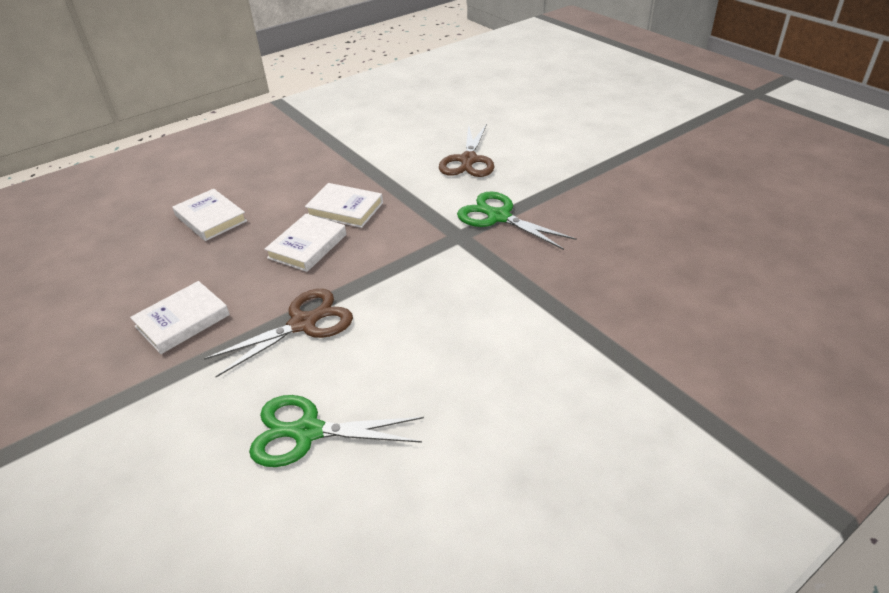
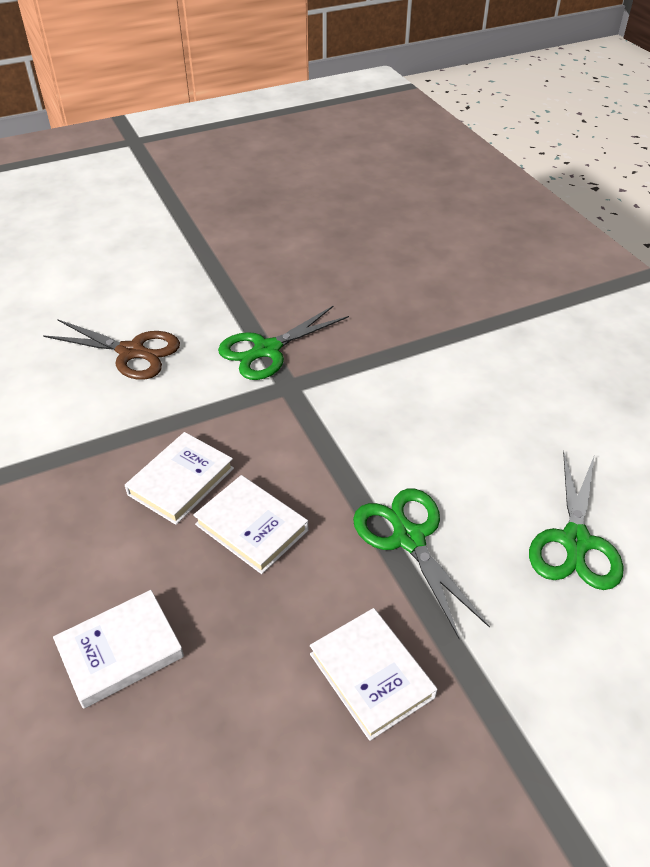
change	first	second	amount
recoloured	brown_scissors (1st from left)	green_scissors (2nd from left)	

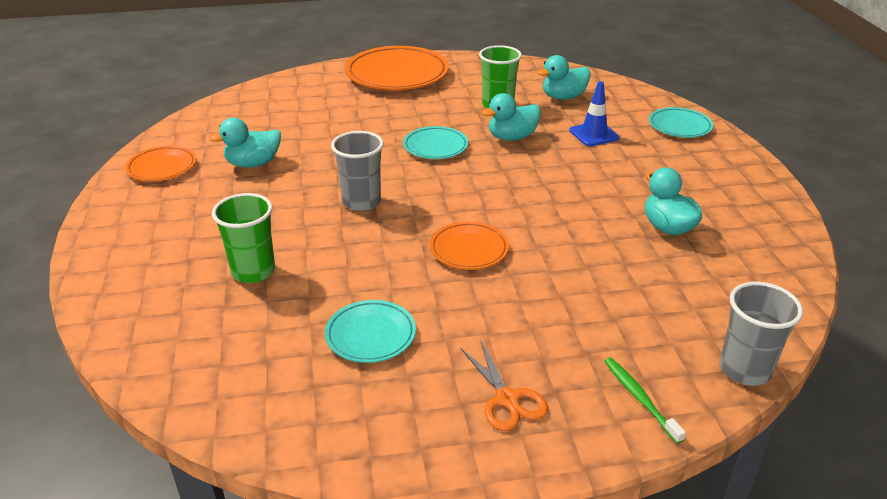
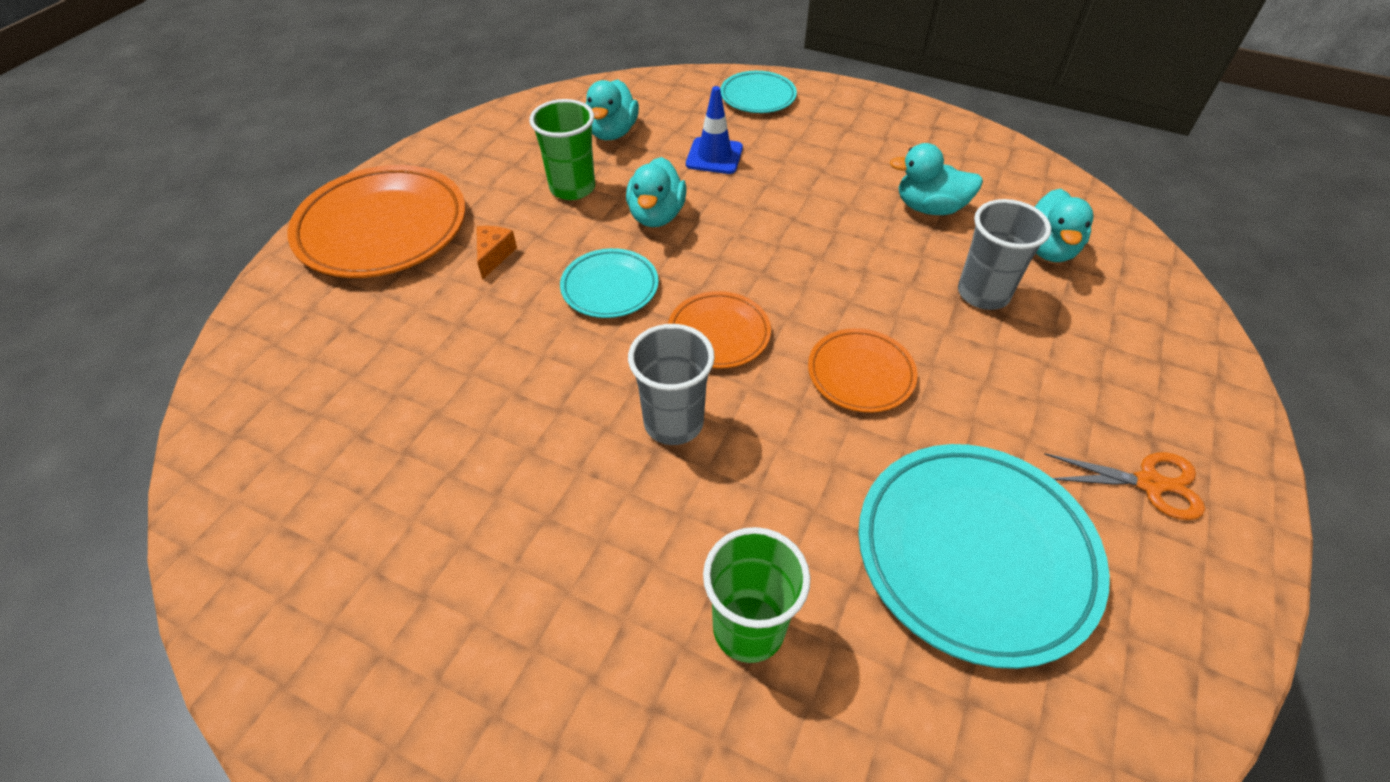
change	first	second	amount
moved	turquoise_duck (1st from left in the first image)	turquoise_duck (4th from left)	
moved	orange_plate (1st from left in the first image)	orange_plate (2nd from left)	
moved	grey_cup (2nd from left)		
resized	turquoise_plate (1st from left in the first image)	turquoise_plate (3rd from left)	x1.86
removed	green_toothbrush		
added		orange_cheese	

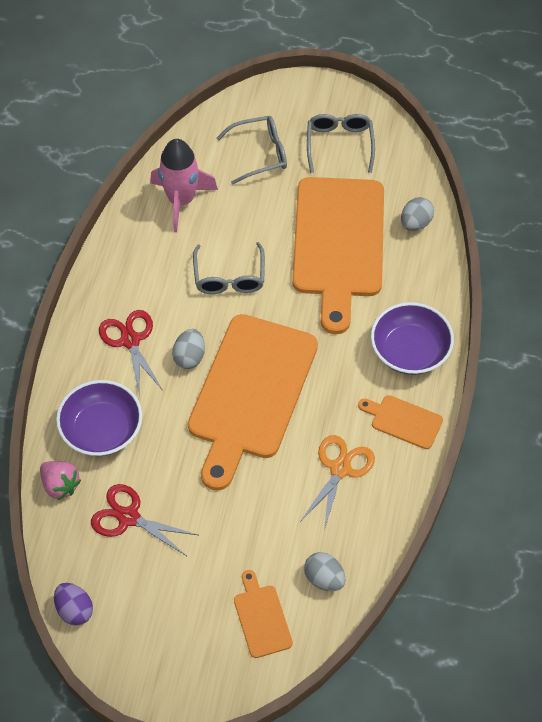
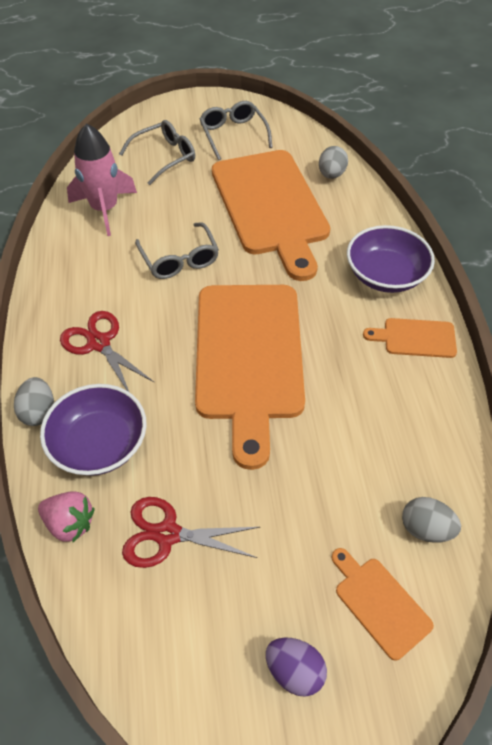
change	first	second	amount
moved	grey_egg (1st from left)		
removed	orange_scissors		
moved	purple_egg		

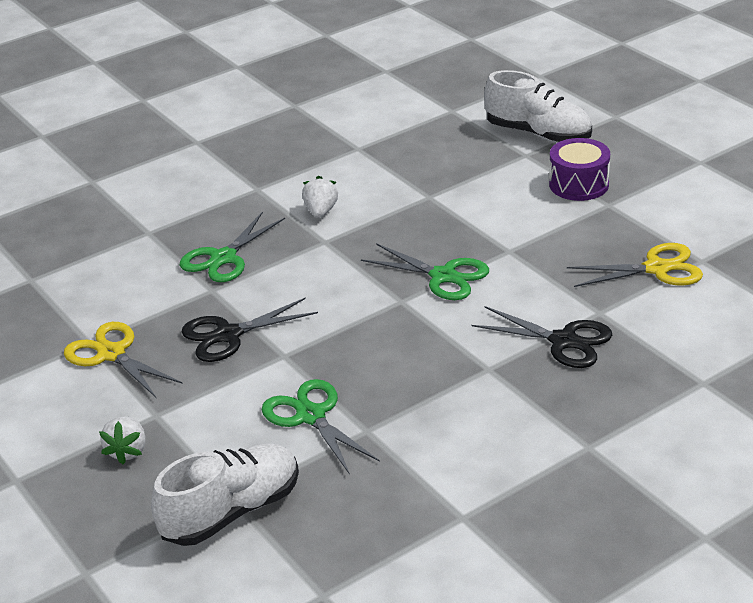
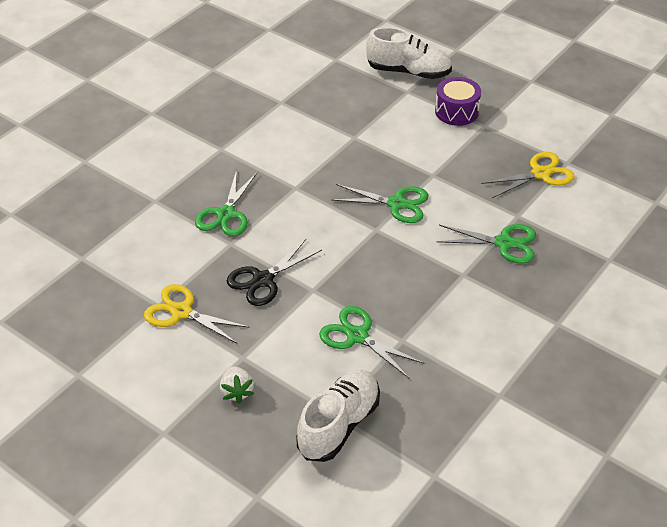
change	first	second	amount
removed	white_strawberry (2nd from left)		
recoloured	black_scissors (2nd from left)	green_scissors (4th from left)	

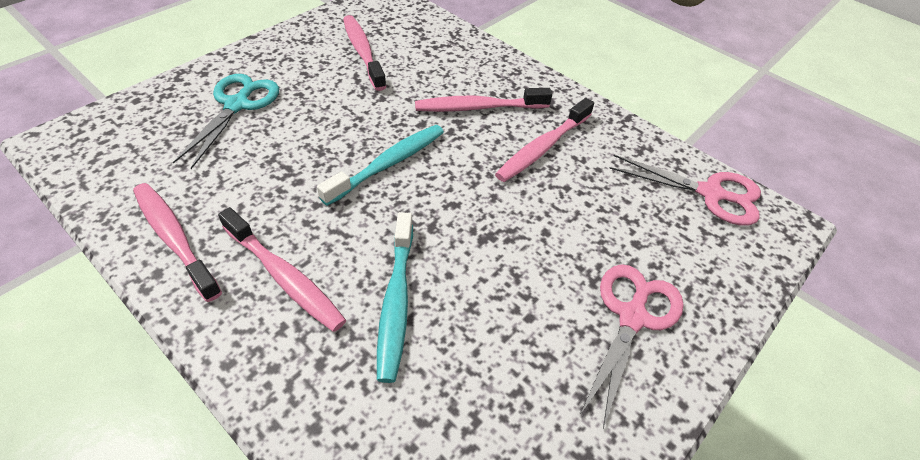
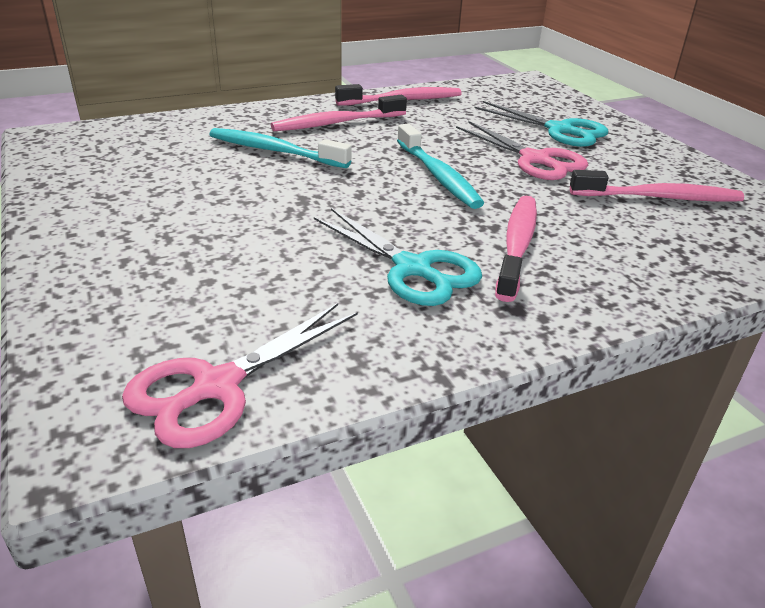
change	first	second	amount
replaced	pink_toothbrush (5th from left)	turquoise_scissors (1st from left)	
moved	pink_scissors (1st from left in the first image)	pink_scissors (2nd from left)	

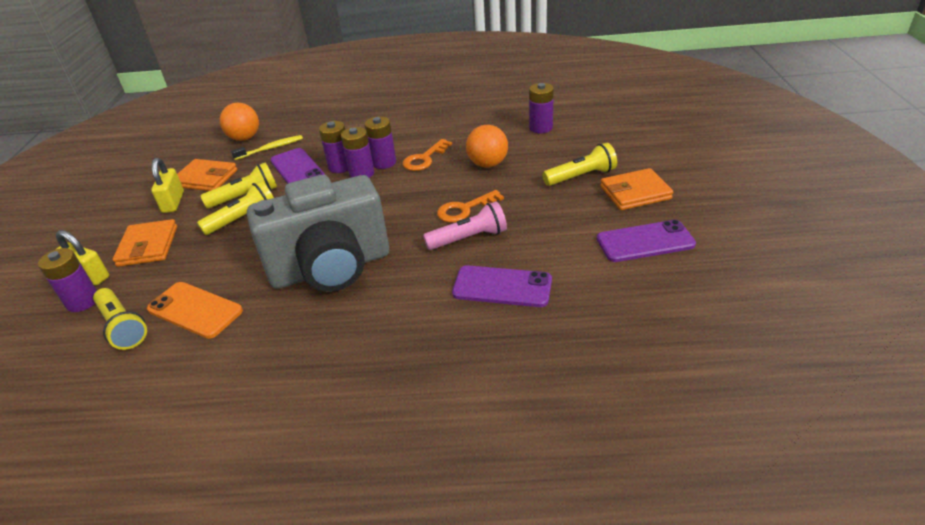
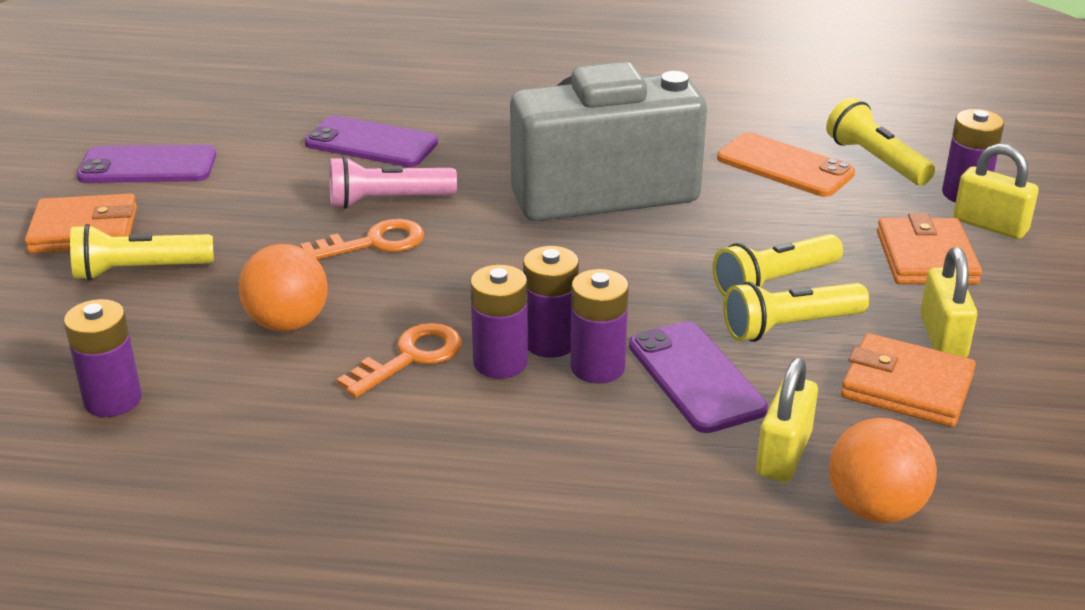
change	first	second	amount
replaced	yellow_toothbrush	yellow_padlock (1st from left)	

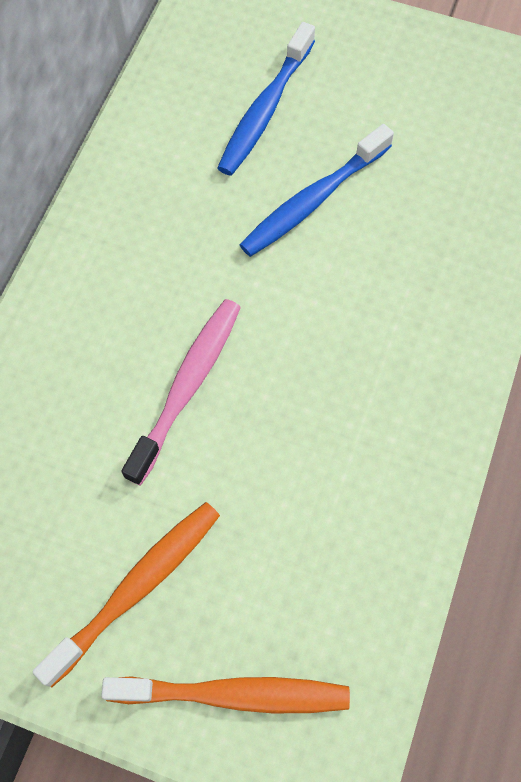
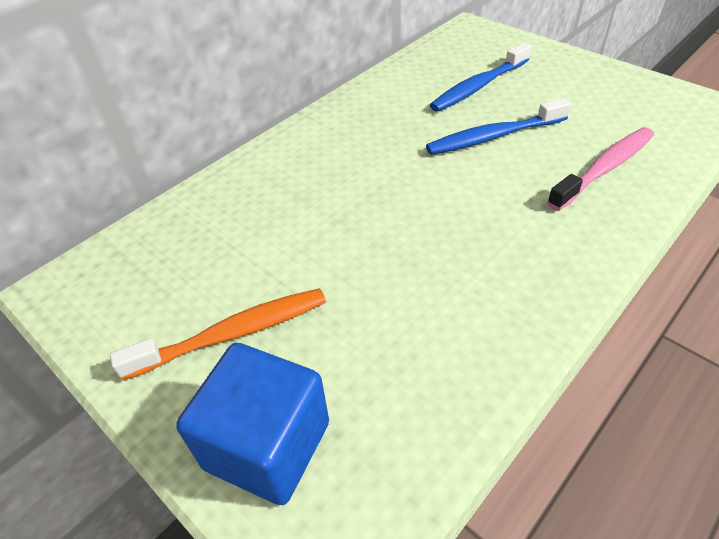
change	first	second	amount
moved	pink_toothbrush		
replaced	orange_toothbrush (2nd from left)	blue_cube	

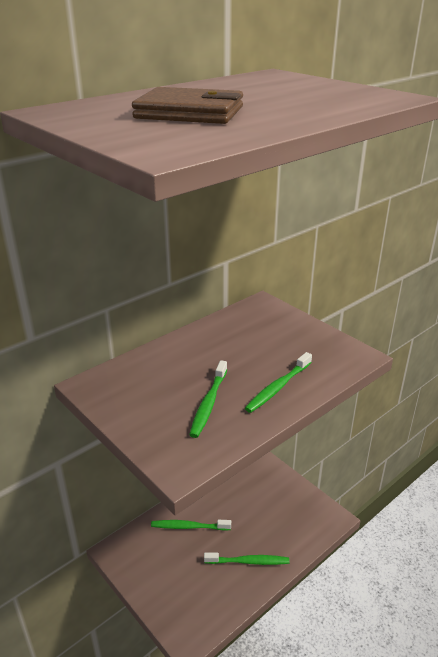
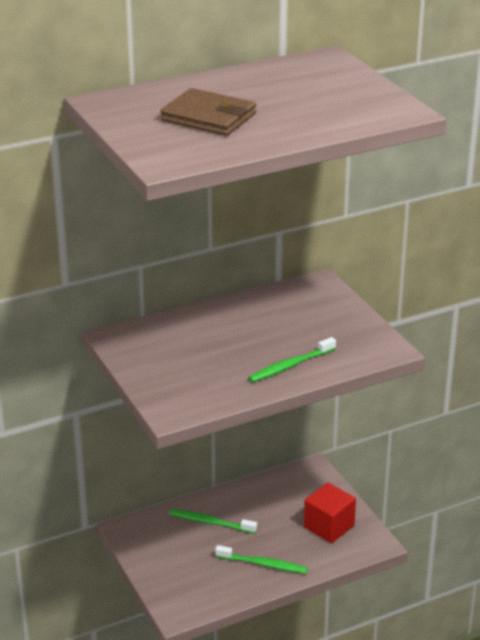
change	first	second	amount
removed	green_toothbrush (2nd from left)		
added		red_cube	

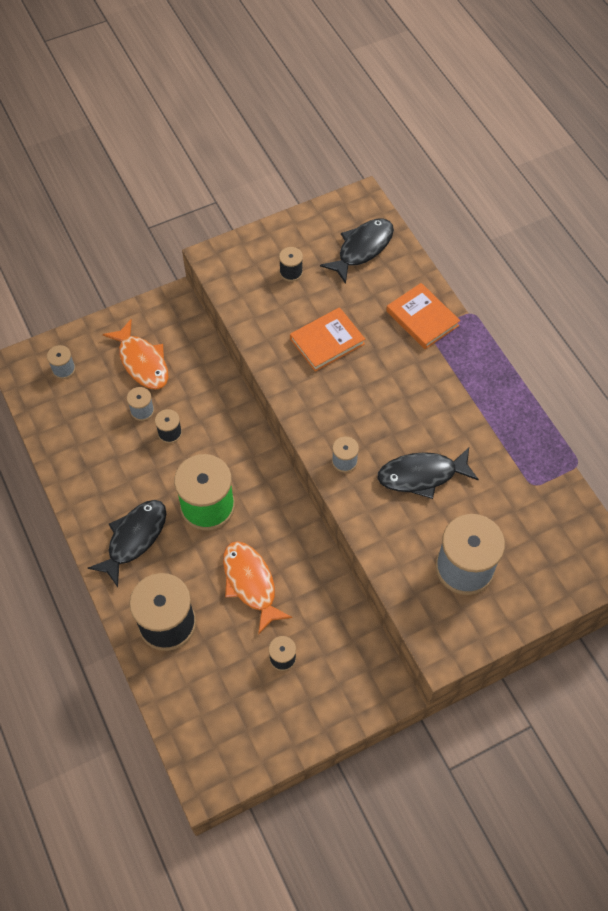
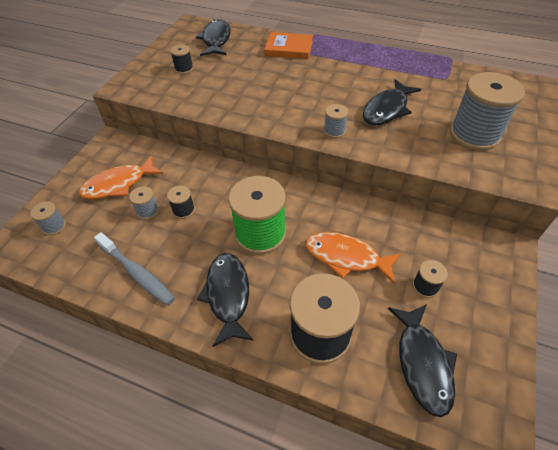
change	first	second	amount
removed	orange_book (1st from left)		
turned	orange_fish (1st from left)		135 degrees clockwise
added		grey_toothbrush	
added		black_fish (4th from left)	

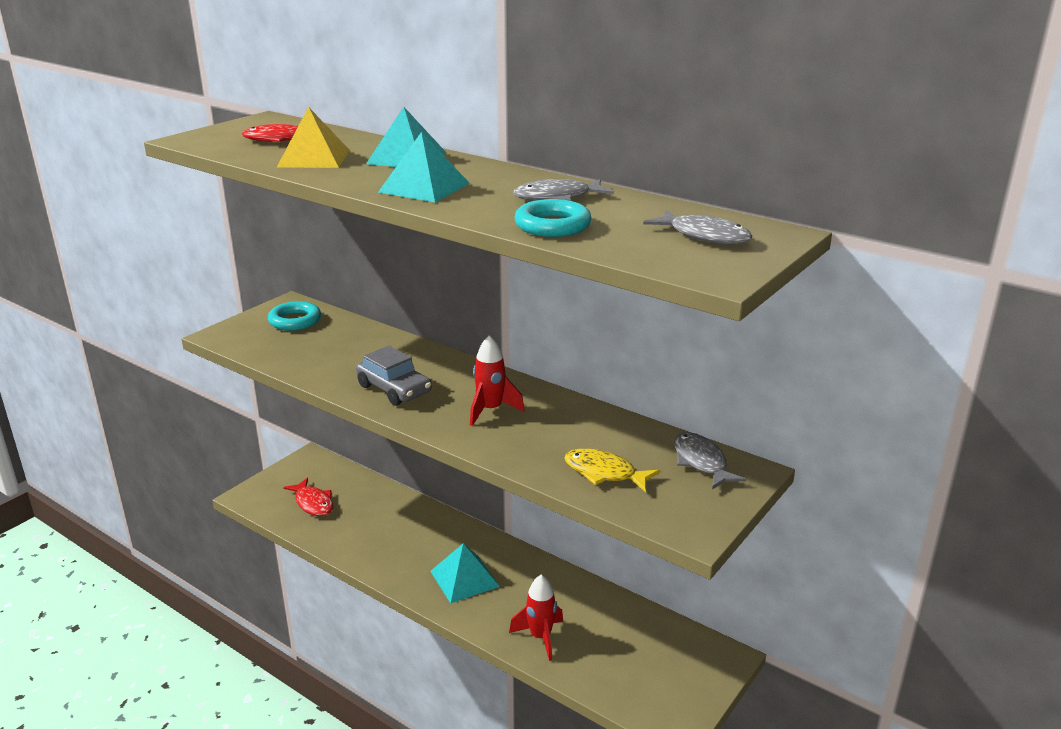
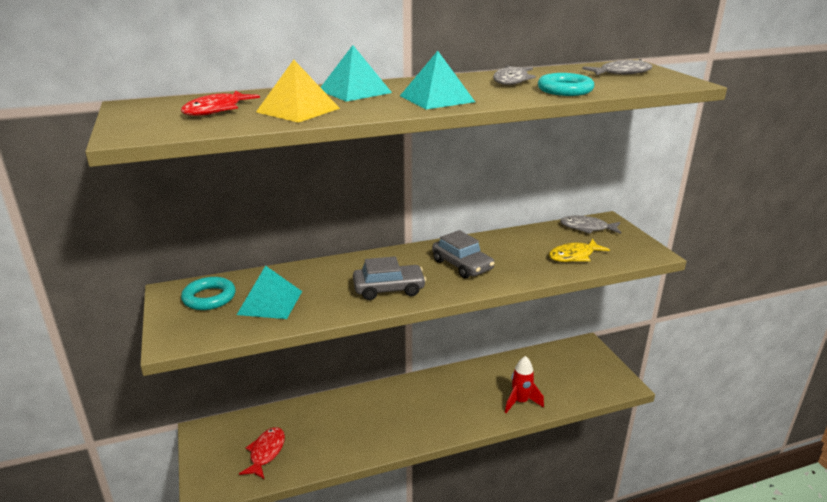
change	first	second	amount
replaced	red_rocket (1st from left)	grey_car (2nd from left)	
turned	red_fish (2nd from left)		75 degrees counterclockwise
moved	turquoise_pyramid (3rd from left in the first image)	turquoise_pyramid (1st from left)	

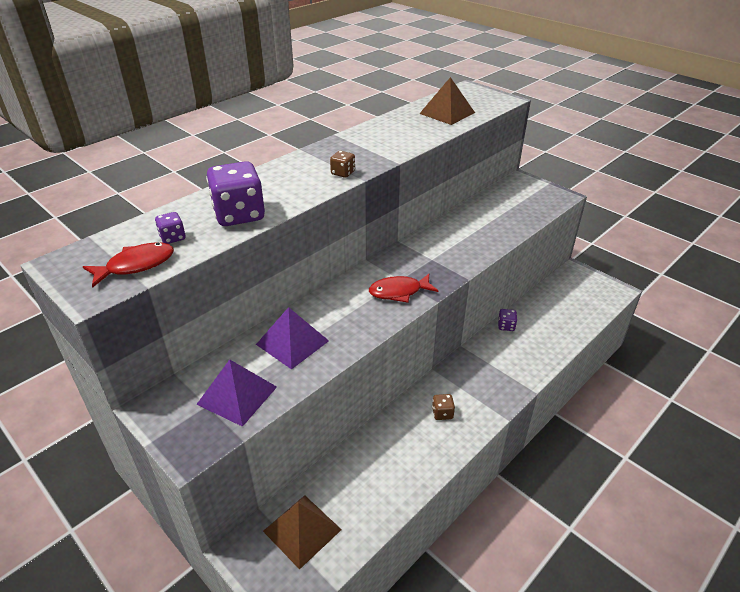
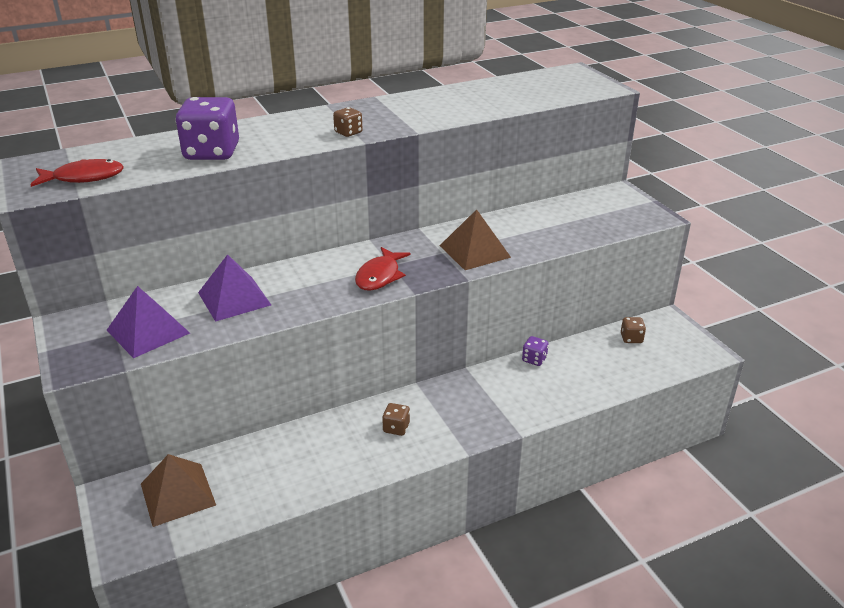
change	first	second	amount
moved	brown_pyramid (2nd from left)		
removed	purple_dice (1st from left)		
turned	red_fish (2nd from left)		75 degrees counterclockwise
added		brown_dice (3rd from left)	

